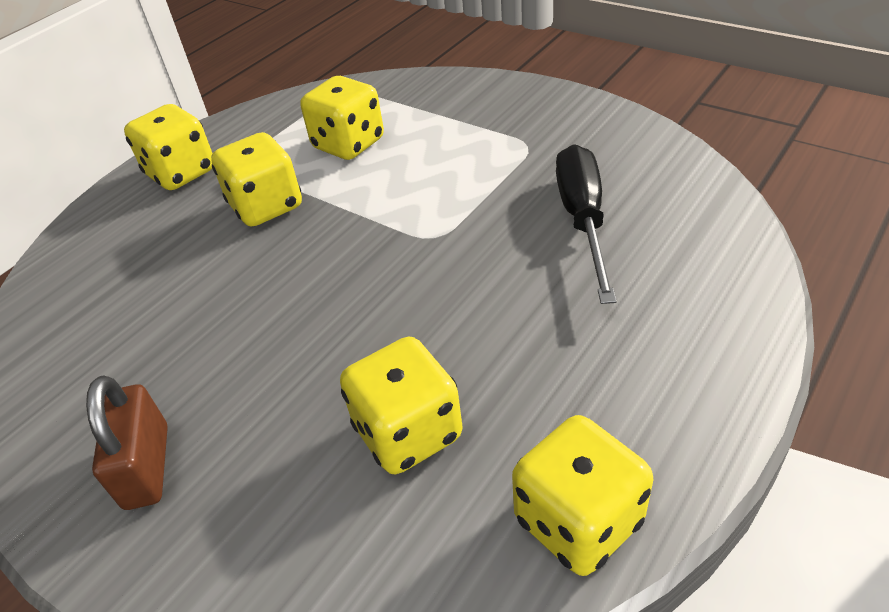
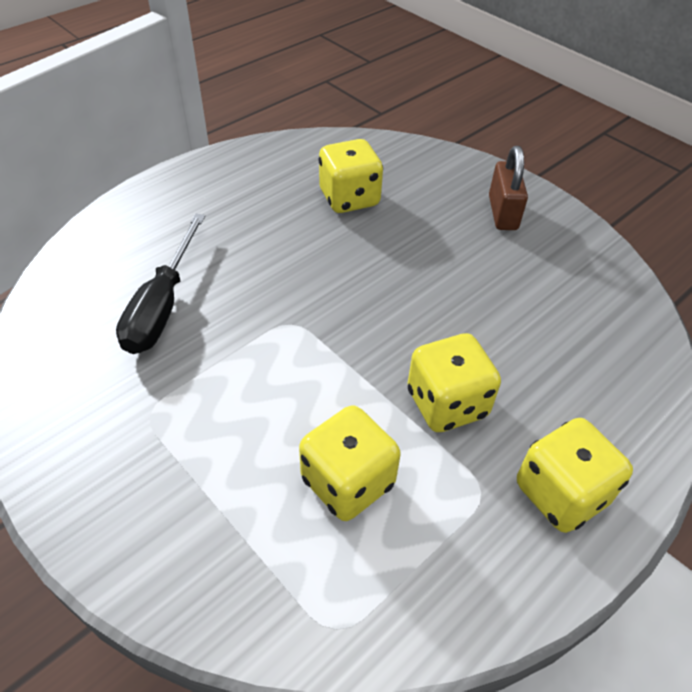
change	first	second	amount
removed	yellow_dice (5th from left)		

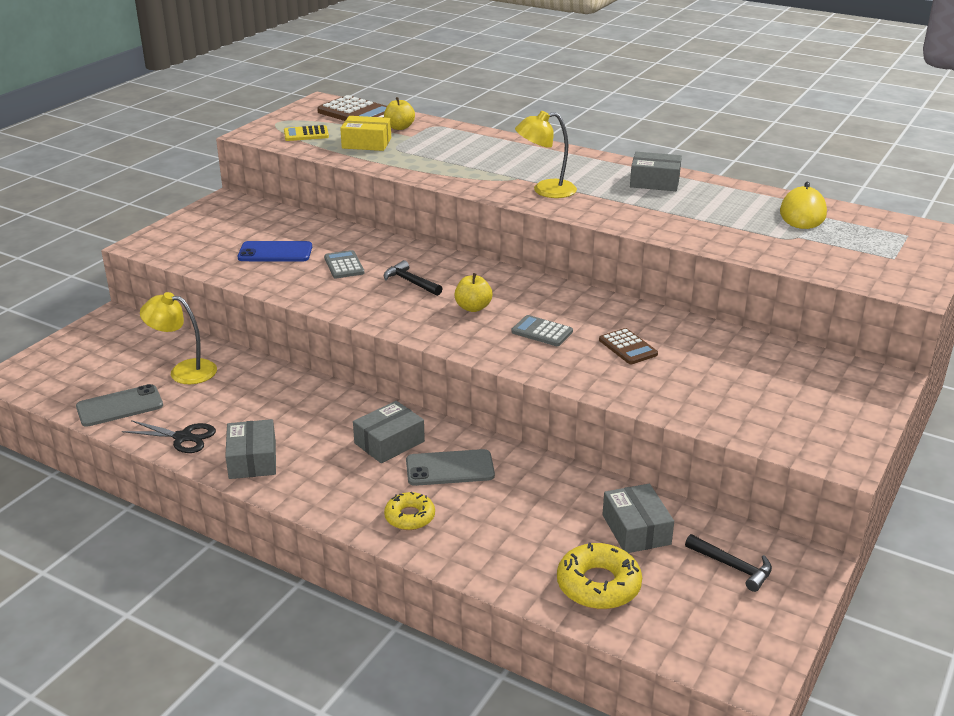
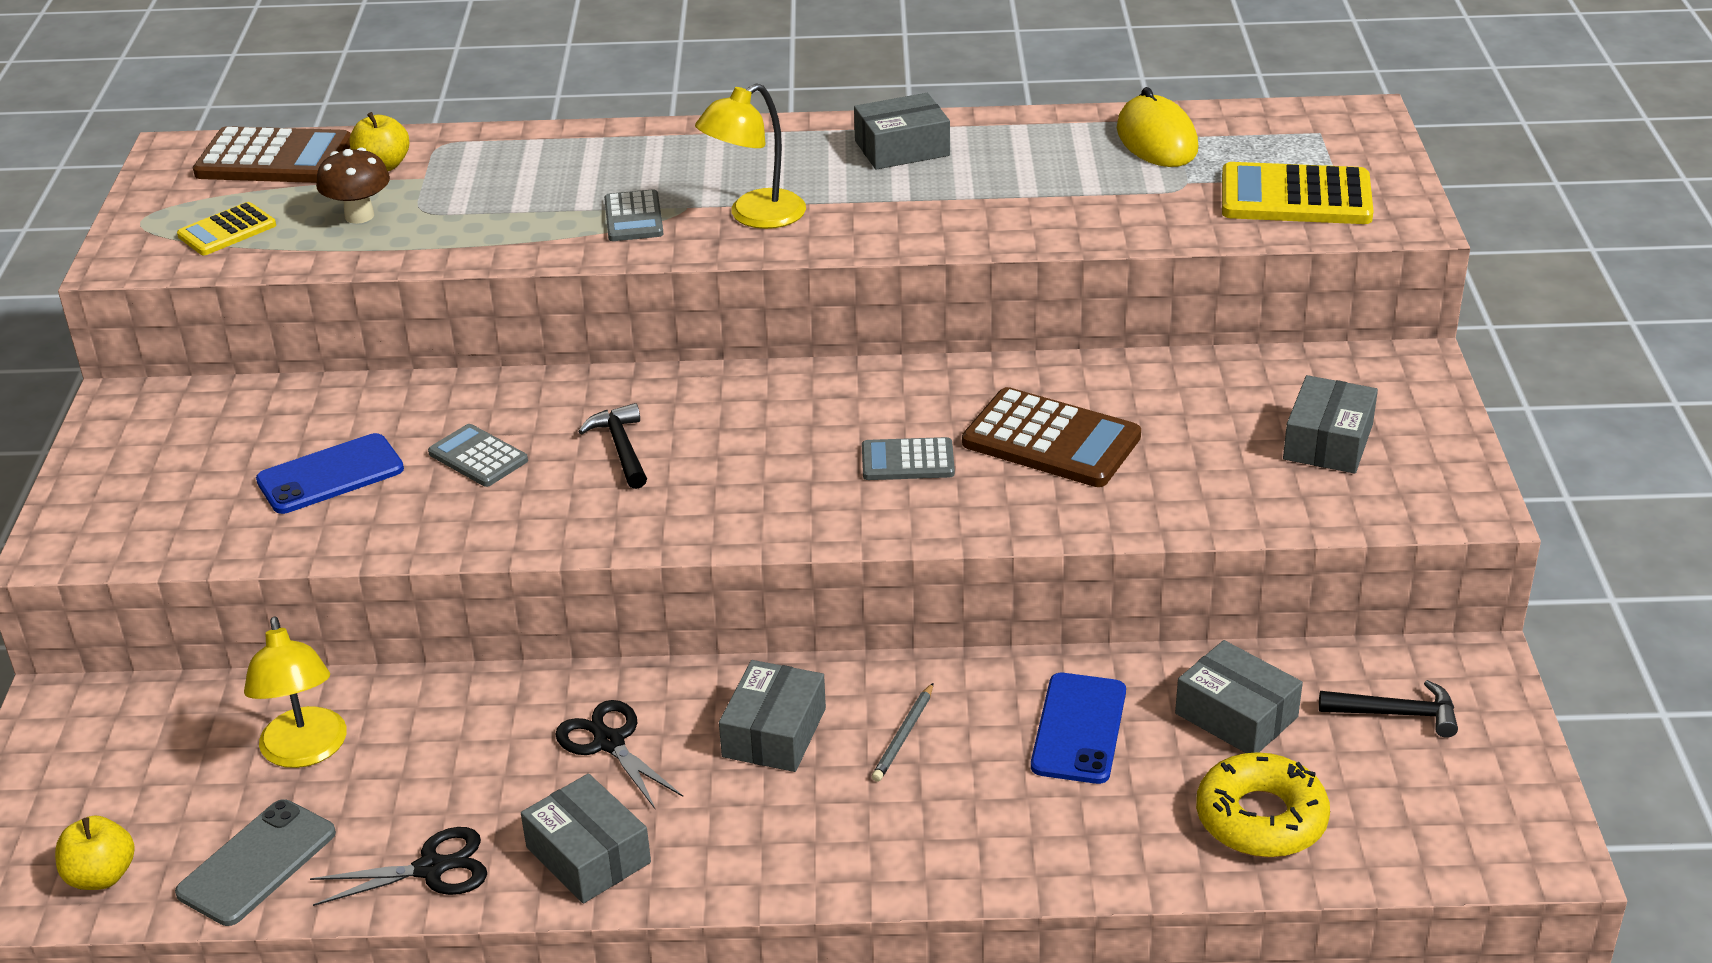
change	first	second	amount
replaced	yellow_box	brown_mushroom	
turned	black_hammer (1st from left)		60 degrees clockwise
moved	yellow_apple (2nd from left in the first image)	yellow_apple (1st from left)	
turned	yellow_lamp (1st from left)		90 degrees counterclockwise
resized	brown_calculator (2nd from left)		x1.73
replaced	grey_phone (2nd from left)	grey_pencil	
removed	yellow_donut (1st from left)		
added		yellow_calculator (2nd from left)	
added		grey_calculator (2nd from left)	
added		grey_box (5th from left)	
added		blue_phone (2nd from left)	
added		black_scissors (2nd from left)	

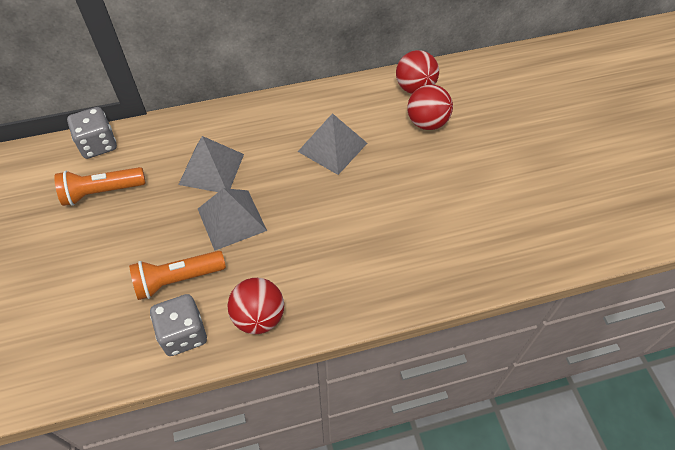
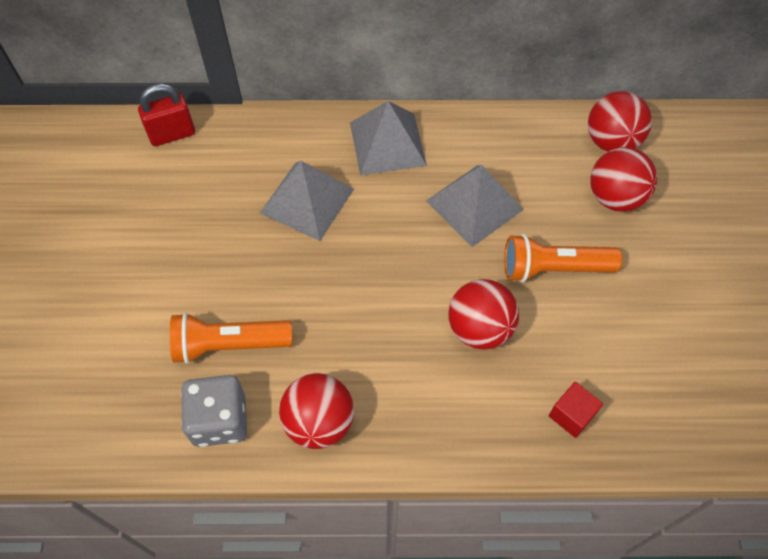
change	first	second	amount
replaced	grey_dice (1st from left)	red_padlock	
moved	orange_flashlight (1st from left in the first image)	orange_flashlight (2nd from left)	
moved	grey_pyramid (2nd from left)		
added		red_ball (2nd from left)	
added		red_cube	

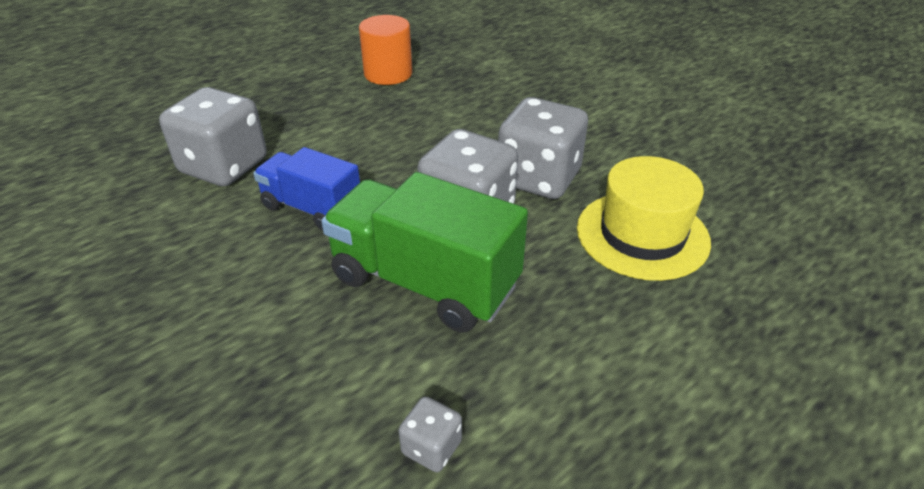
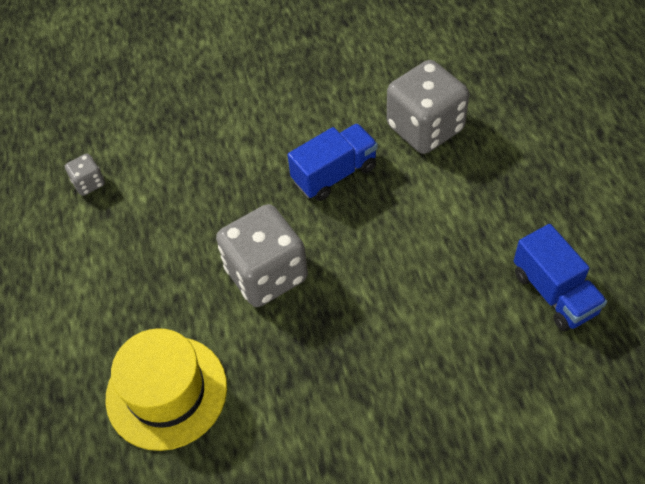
change	first	second	amount
replaced	orange_cylinder	blue_truck (2nd from left)	
removed	grey_dice (4th from left)		
removed	green_truck		

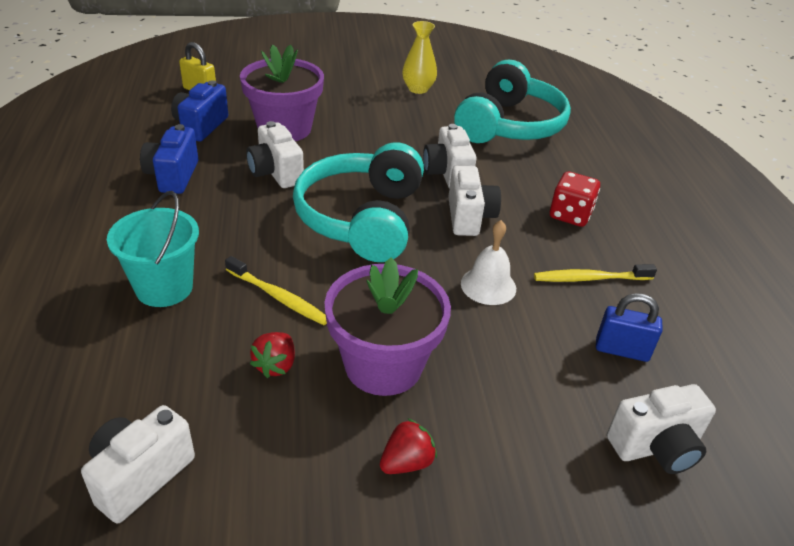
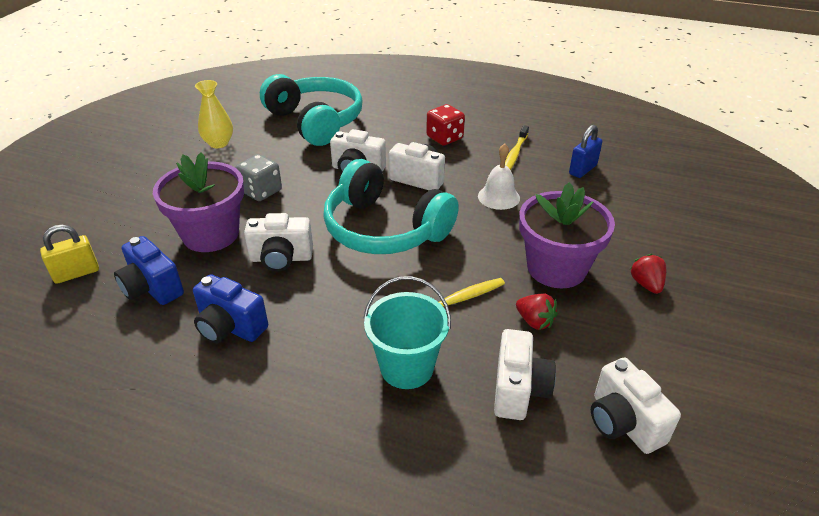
change	first	second	amount
moved	white_camera (5th from left in the first image)	white_camera (4th from left)	
added		grey_dice	

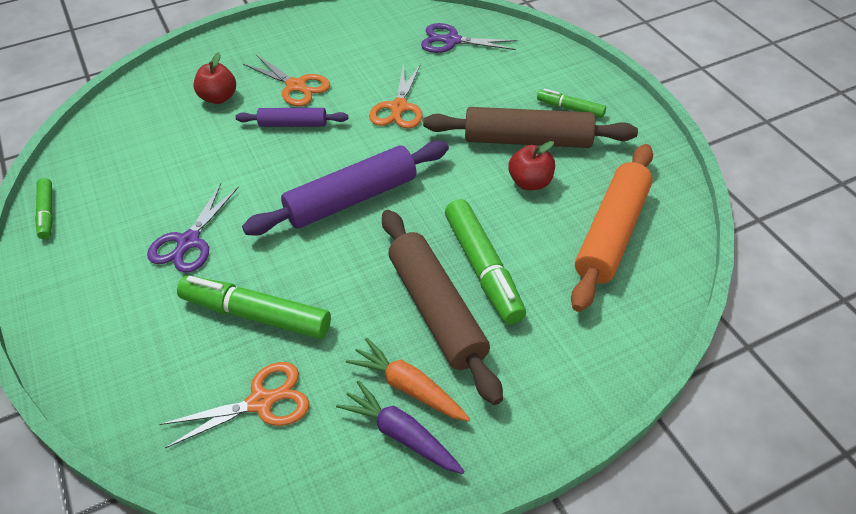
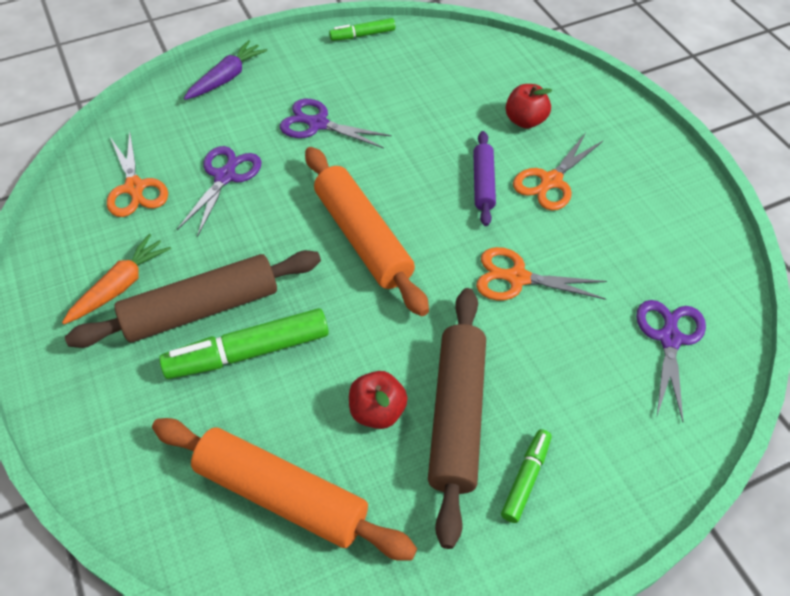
change	first	second	amount
recoloured	purple_rolling_pin (2nd from left)	orange_rolling_pin (2nd from left)	
replaced	green_marker (2nd from left)	purple_scissors (1st from left)	
moved	purple_carrot		

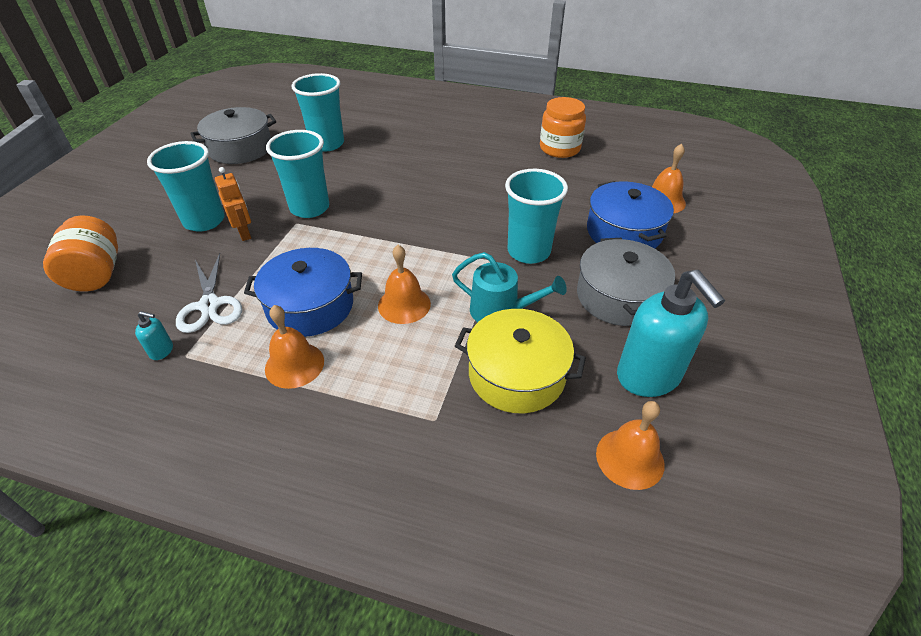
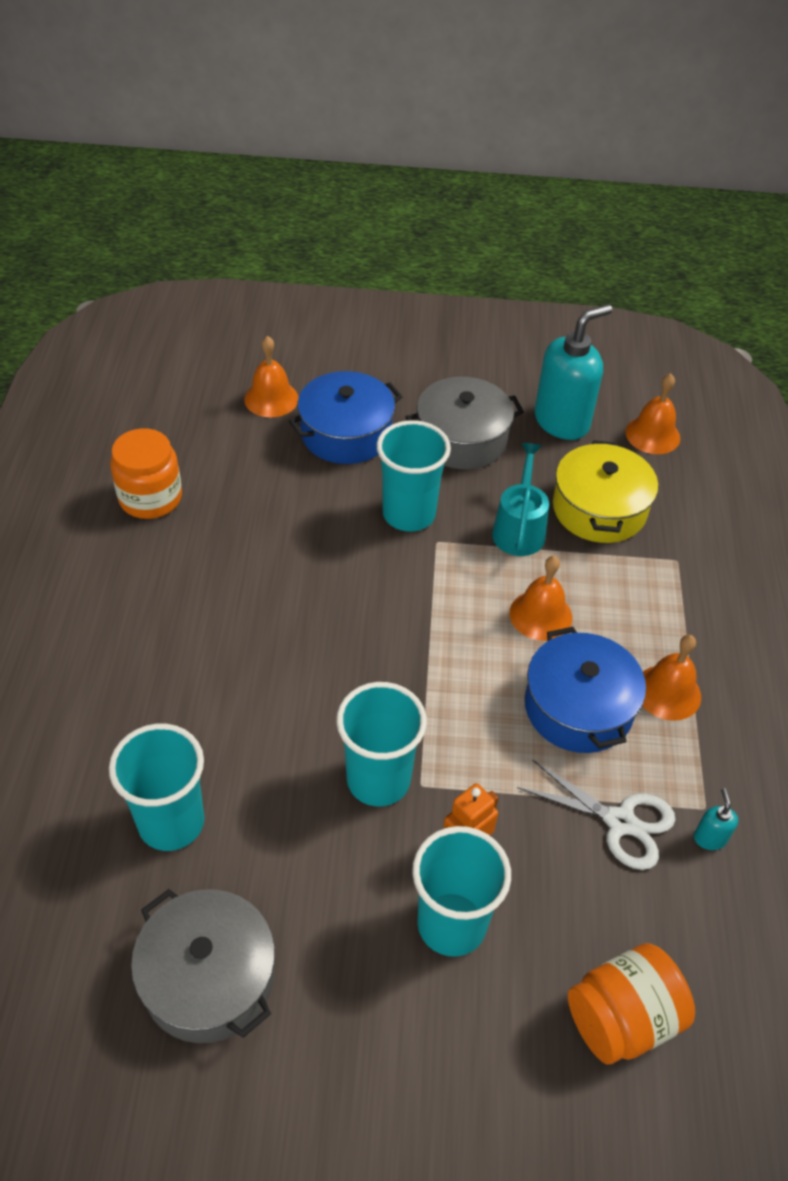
change	first	second	amount
turned	white_scissors		60 degrees clockwise

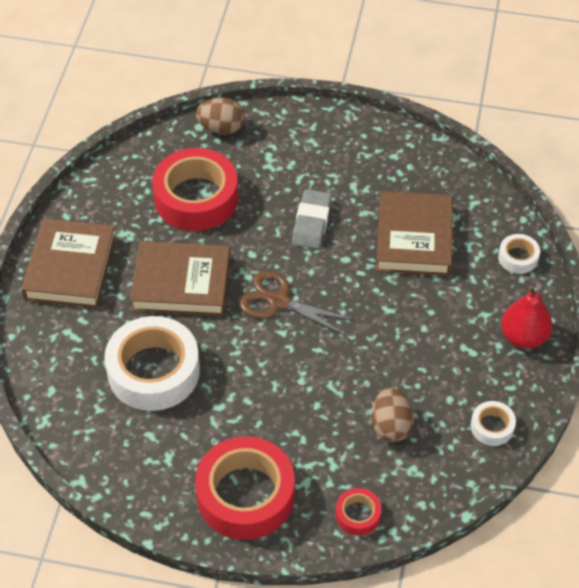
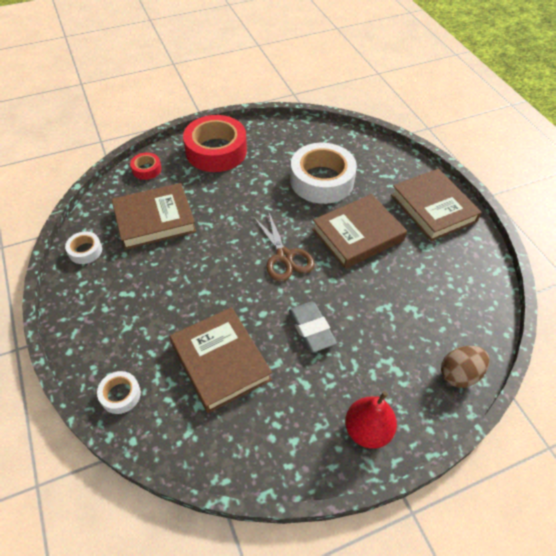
change	first	second	amount
removed	red_tape (1st from left)		
turned	brown_scissors		75 degrees clockwise
moved	red_pear		
replaced	brown_egg (2nd from left)	brown_book (1st from left)	

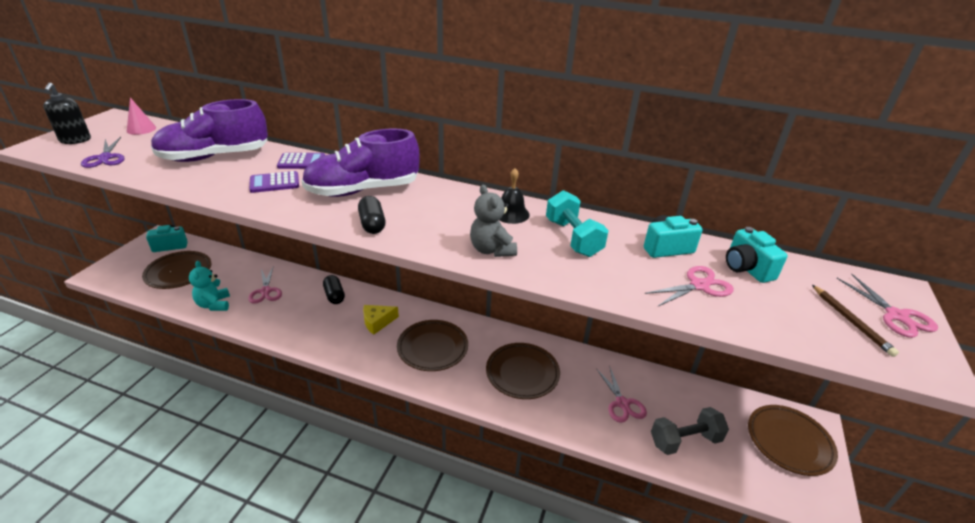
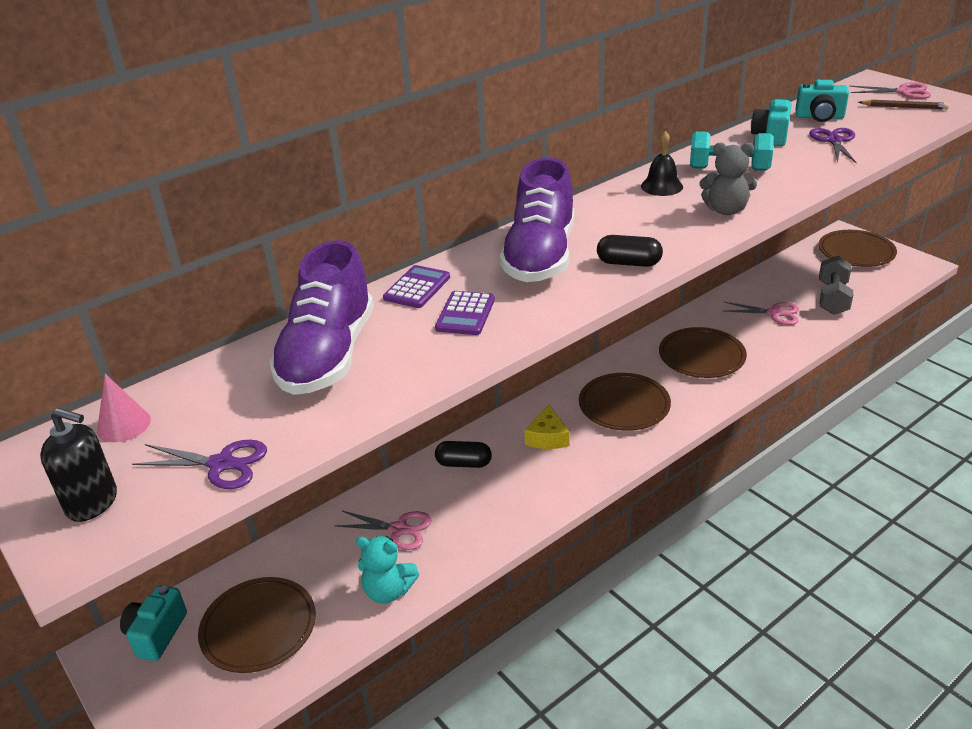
change	first	second	amount
recoloured	pink_scissors (3rd from left)	purple_scissors (2nd from left)	

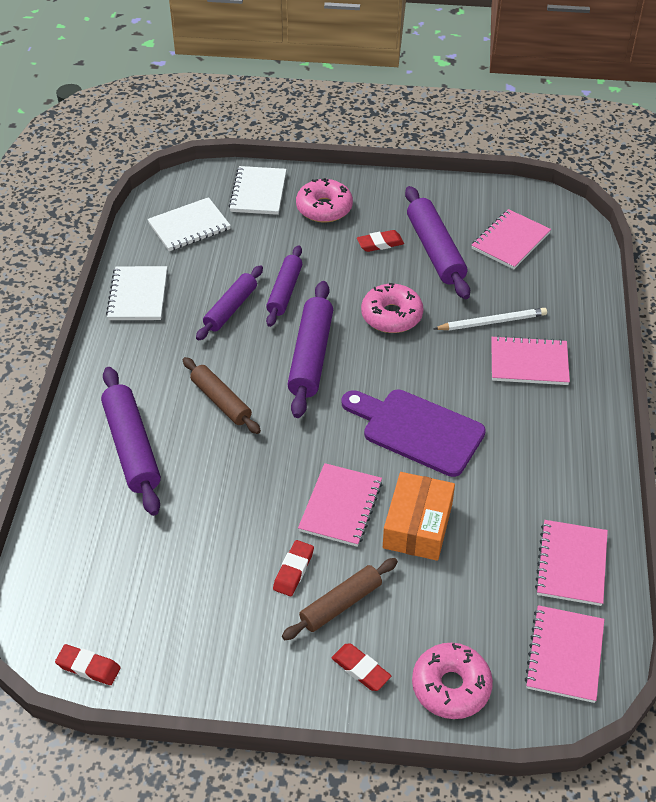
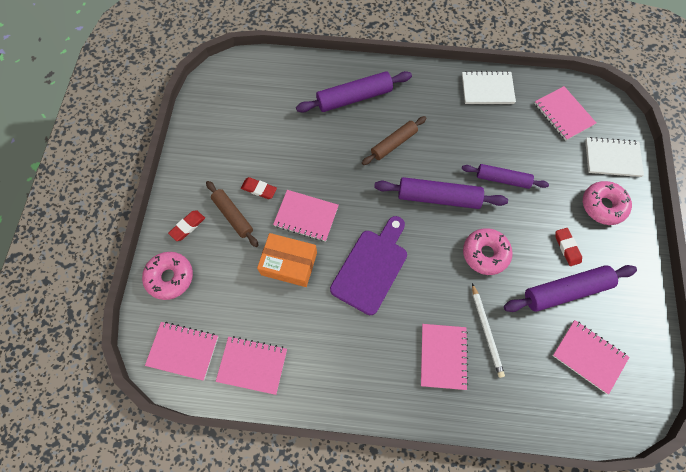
change	first	second	amount
recoloured	white_notebook (2nd from left)	pink_notebook (5th from left)	
removed	purple_rolling_pin (2nd from left)		
removed	red_eraser (1st from left)		

